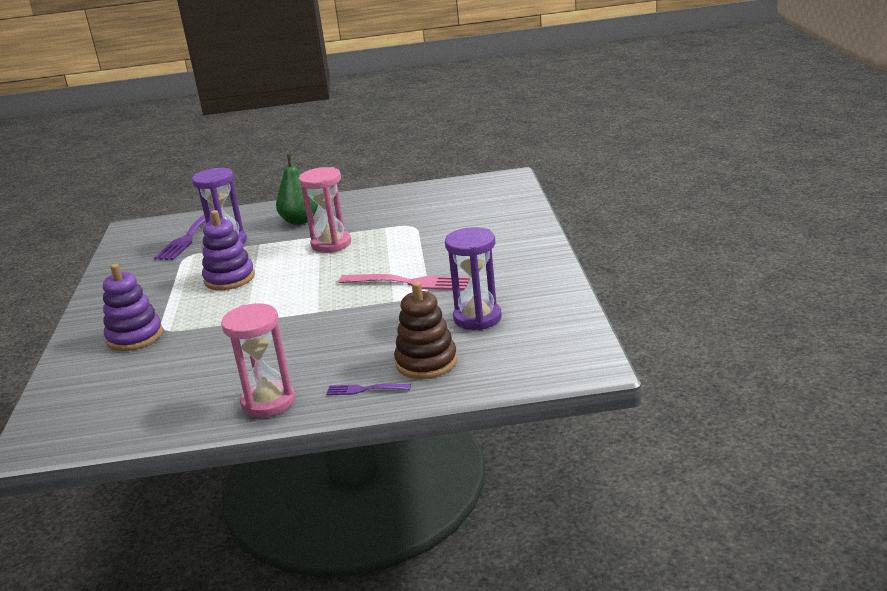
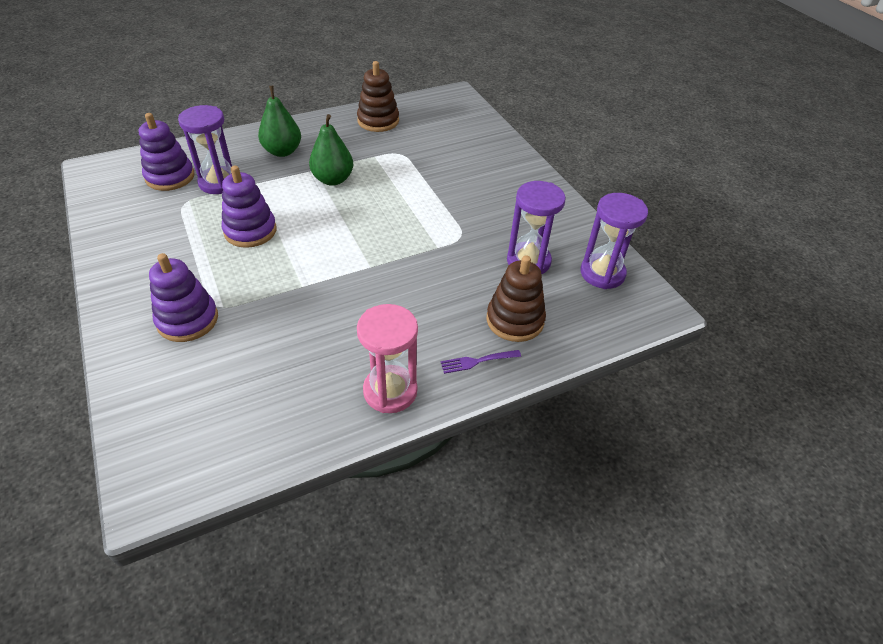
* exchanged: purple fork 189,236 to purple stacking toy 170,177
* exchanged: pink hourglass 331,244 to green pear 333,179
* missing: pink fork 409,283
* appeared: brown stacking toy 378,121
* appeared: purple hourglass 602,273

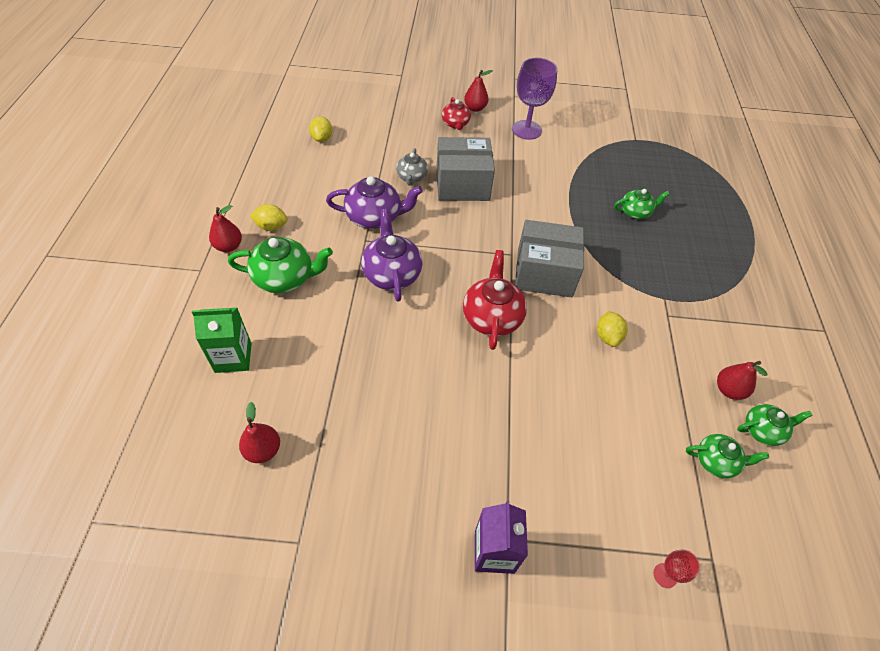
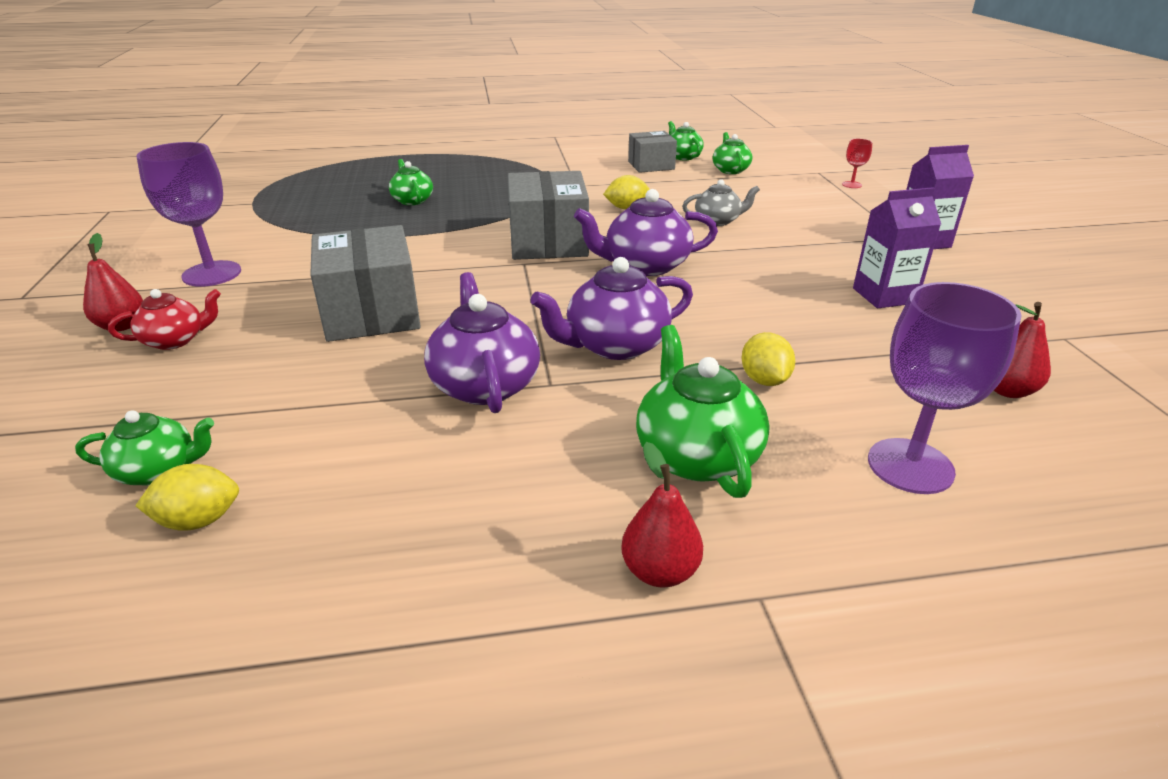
* exchanged: green carton 233,357 to purple goblet 910,466
* relocated: yellow lemon 271,226 to 764,380
* relocated: grey teapot 411,177 to 718,221
* colour: red teapot 492,317 to purple teapot 645,266
* exchanged: red pear 728,390 to grey box 651,165
* appeared: green teapot 159,470
* appeared: purple carton 884,295

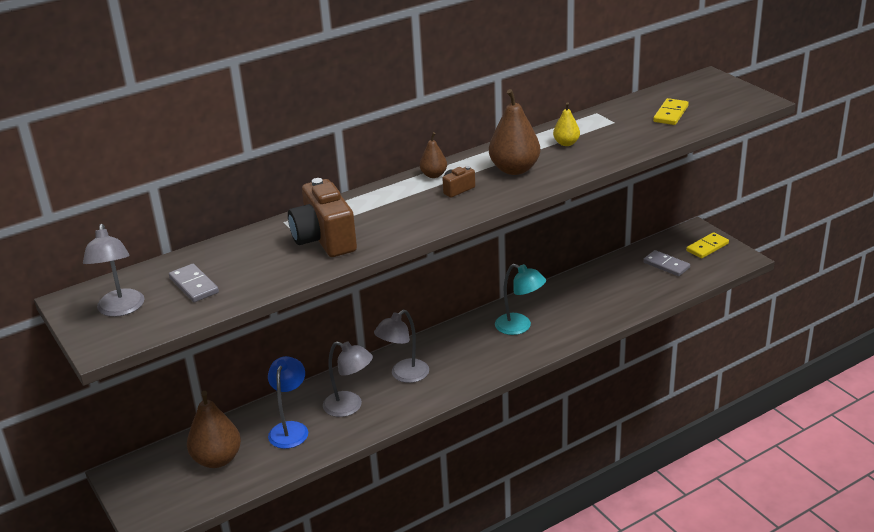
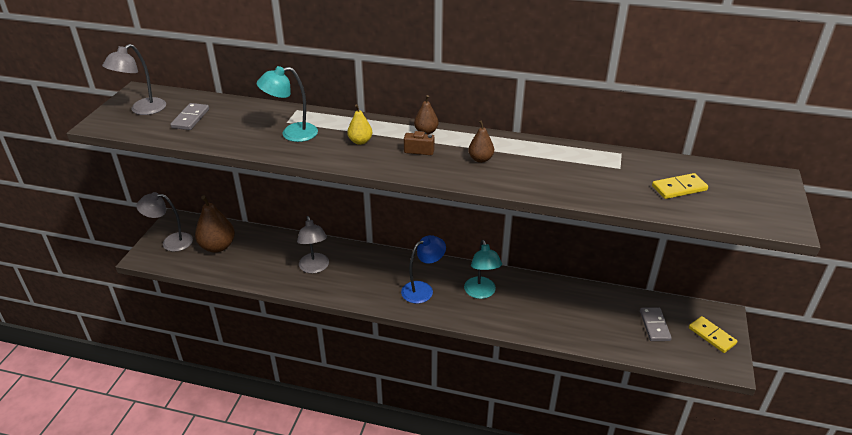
* relocated: blue lamp 290,429 to 423,289
* exchanged: brown camera 324,239 to turquoise lamp 292,134
* relocated: grey lamp 404,375 to 171,242
* size: brown pear 514,169 = 480,159 x0.54
* relocated: yellow pear 566,143 to 360,141
* spun: yellow domino 707,247 = 711,336 45 degrees clockwise

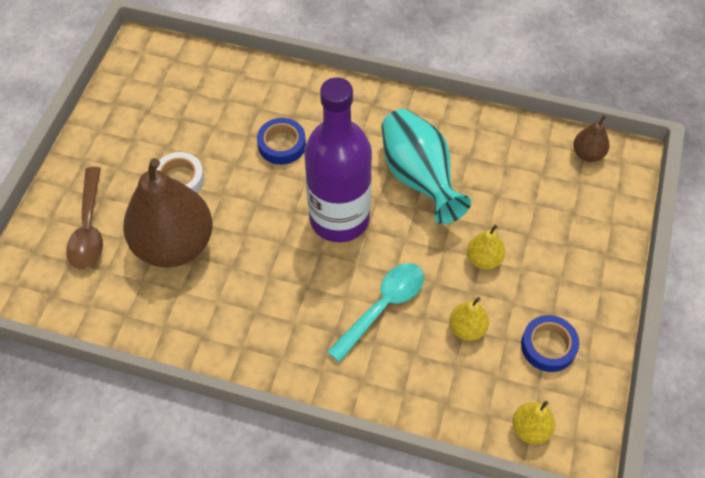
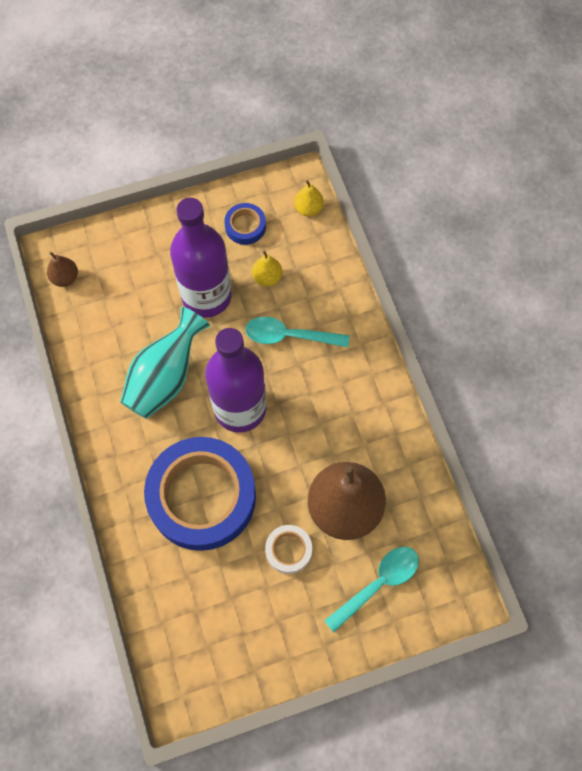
* colour: brown spoon 89,228 to turquoise spoon 378,583
* size: blue tape 282,145 = 202,496 x2.35
* exchanged: yellow pear 484,259 to purple bottle 206,296

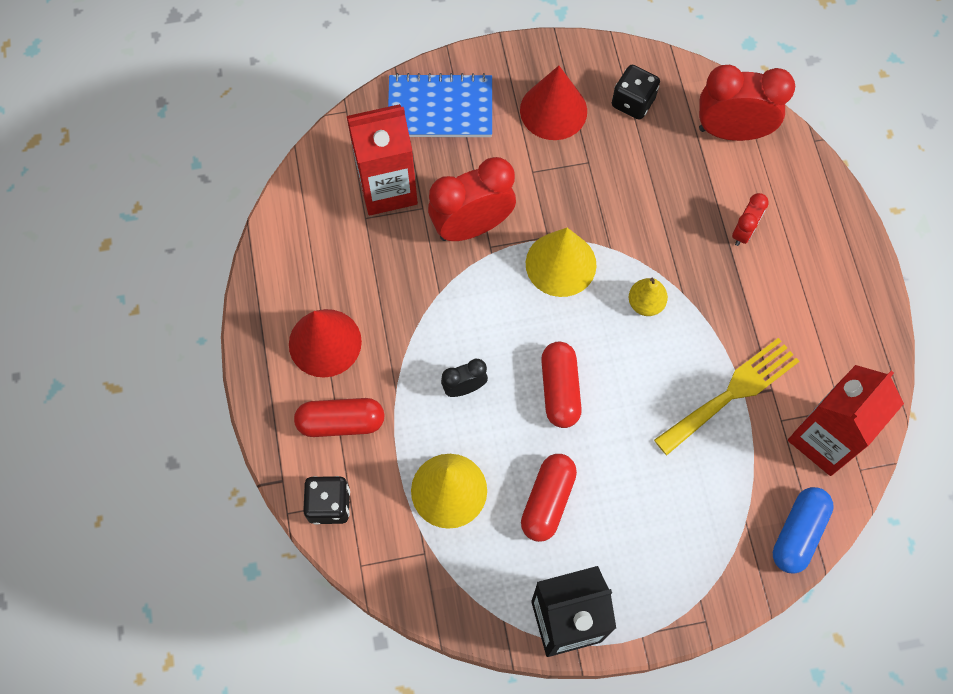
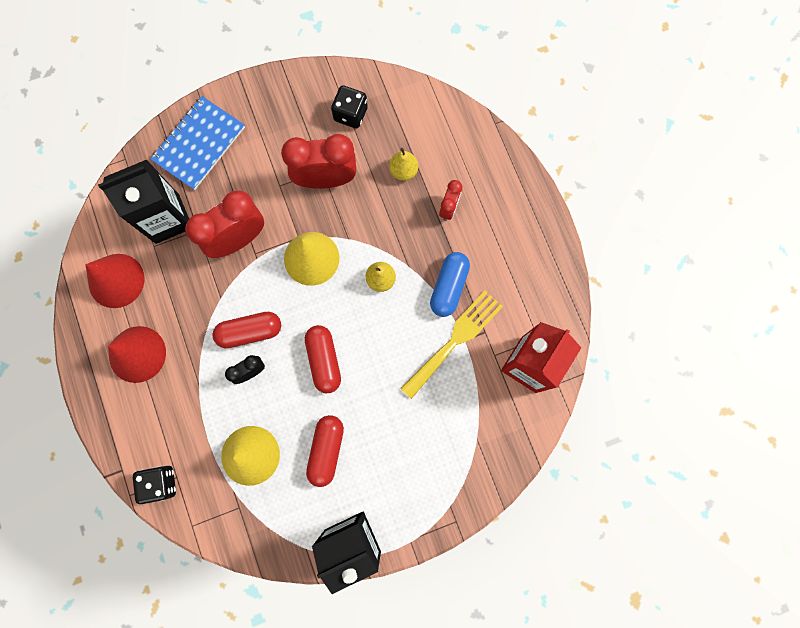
* relocated: red capsule 341,422 to 250,332
* colour: red carton 387,188 to black carton 167,218
* spun: blue notebook 440,108 = 199,144 45 degrees counterclockwise
* relocated: red cone 553,110 to 116,280
* relocated: red clock 731,131 to 326,179
* relocated: blue capsule 798,533 to 449,287
* appeared: yellow pear 403,171

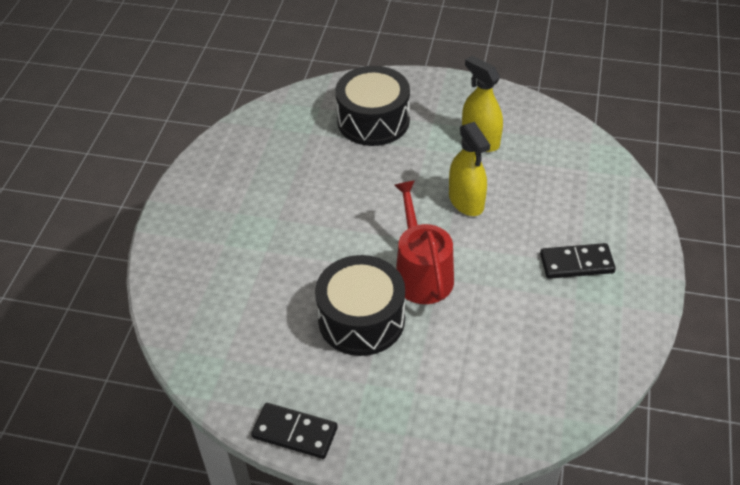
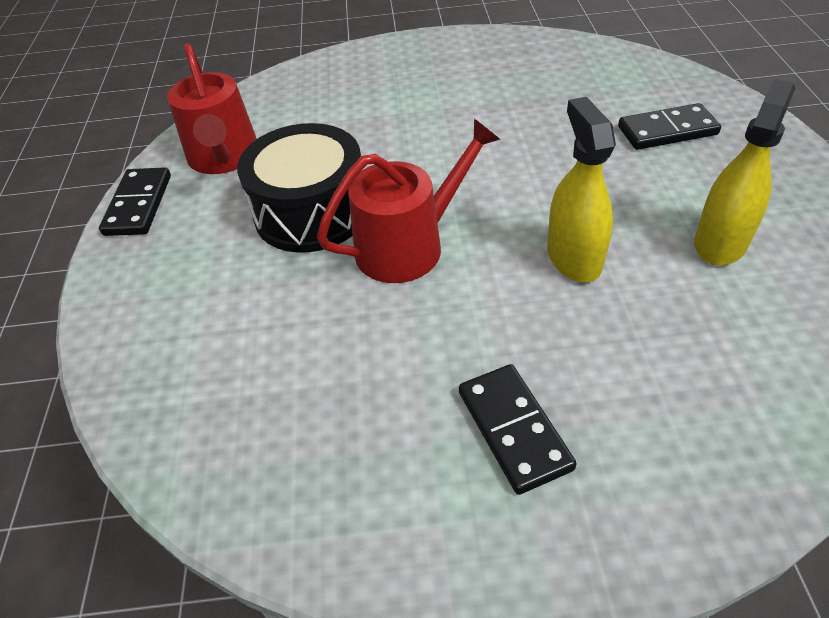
* exchanged: black drum 373,120 to black domino 667,131
* spun: yellow spray bottle 466,201 = 574,257 120 degrees clockwise
* appeared: red watering can 224,157

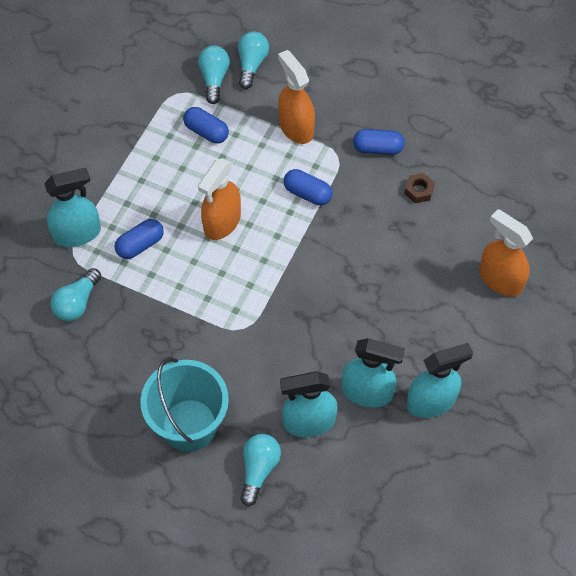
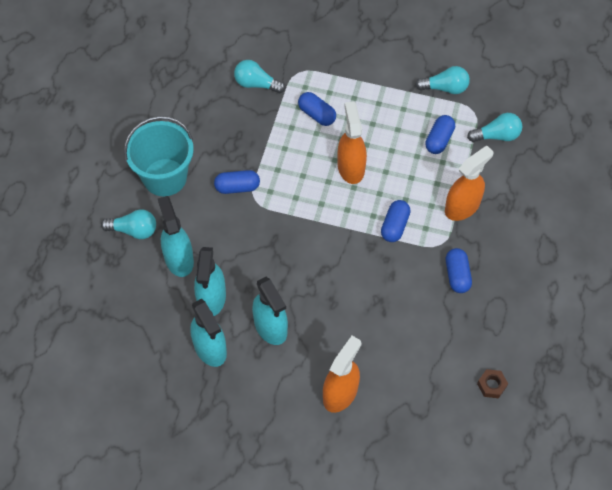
* relocated: turquoise spray bottle 77,233 to 270,327
* spun: orange spray bottle 222,222 = 351,167 60 degrees clockwise
* relocated: turquoise light bulb 251,65 to 445,88
* relocated: brown nut 418,191 to 491,385
* appeared: blue capsule 237,187

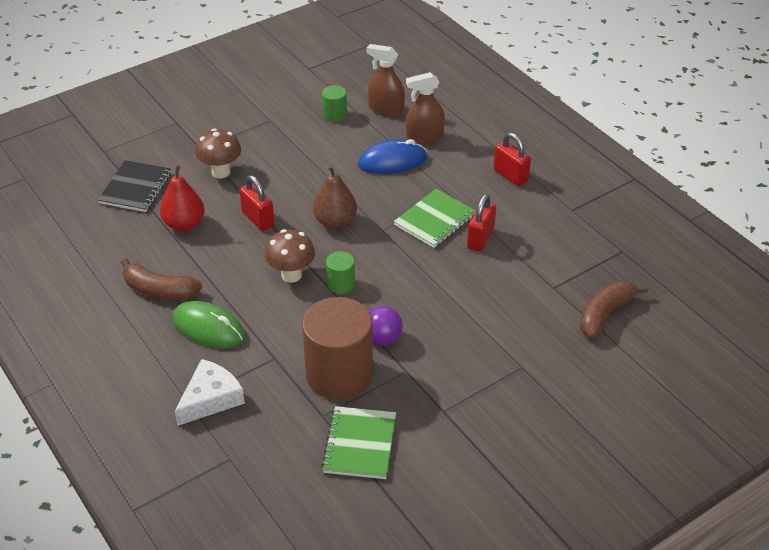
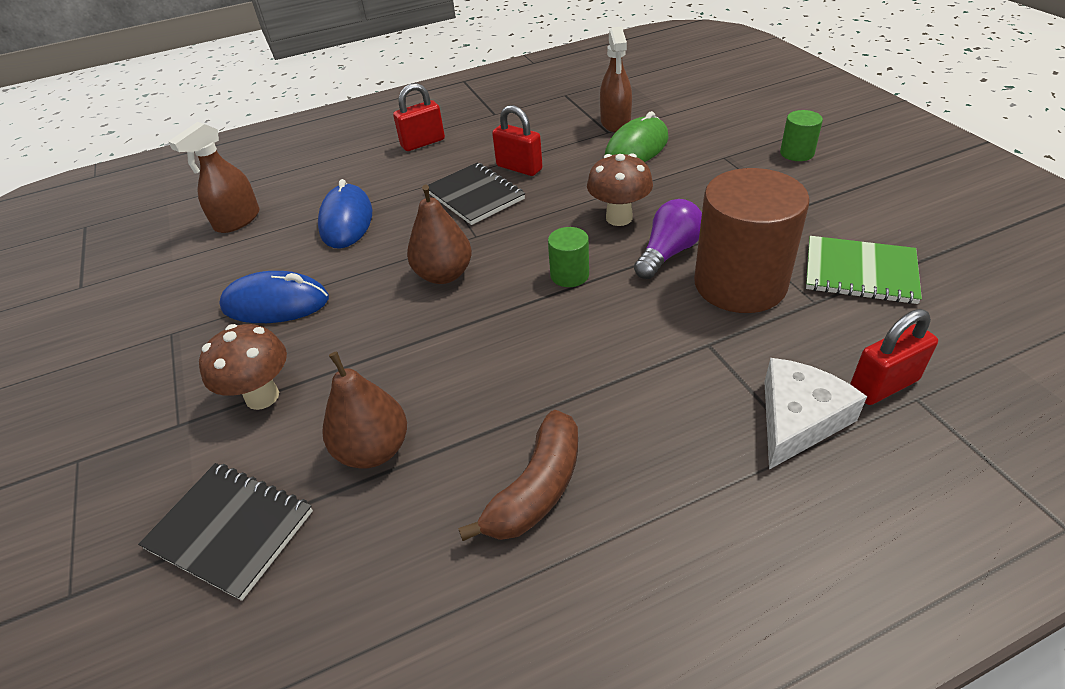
* colour: red pear 184,224 to brown pear 374,450
* relocated: green mouse 208,328 to 636,148
* spun: white cheese 210,398 = 798,419 75 degrees clockwise
* relocated: red padlock 258,219 to 883,385
* relocated: brown mushroom 291,275 to 619,218
* relocated: green cylinder 335,115 to 797,153
* colour: green notebook 435,220 to black notebook 475,196
* relocated: brown spray bottle 424,137 to 615,122
* missing: brown banana 605,314
* appeared: blue mouse 276,303

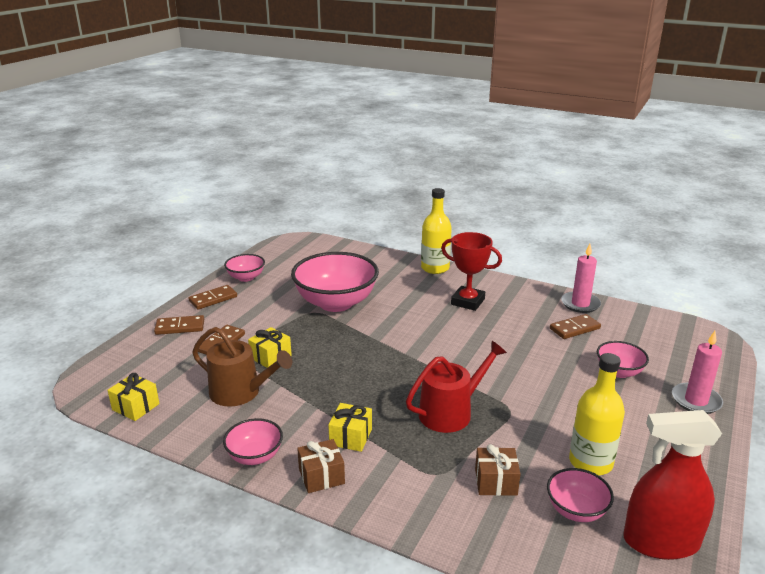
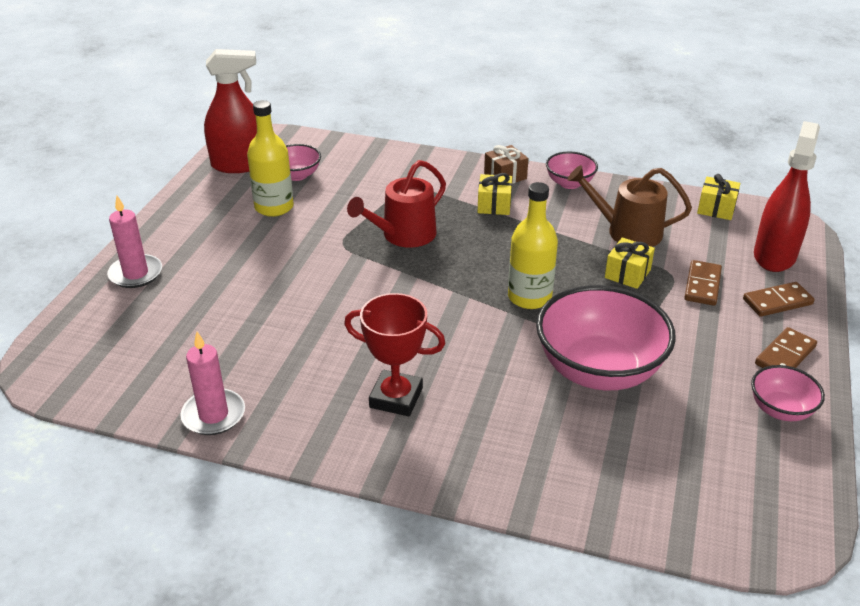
* relocated: yellow bottle 435,268 to 529,297
* missing: brown gift 496,482
* missing: brown domino 574,328
* missing: pink bowl 619,372
* appeared: red spray bottle 774,255

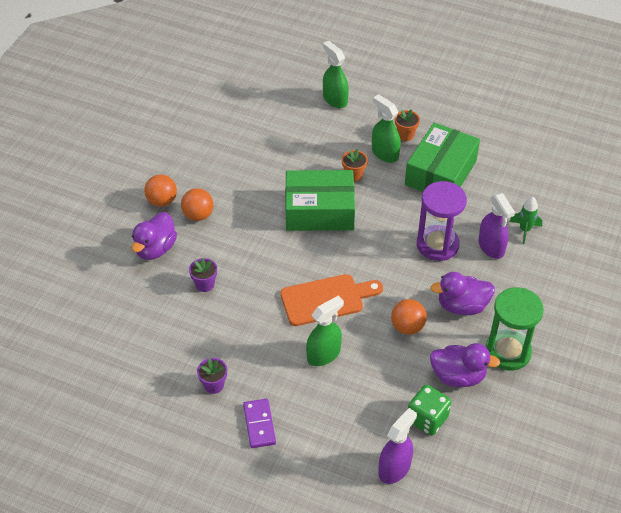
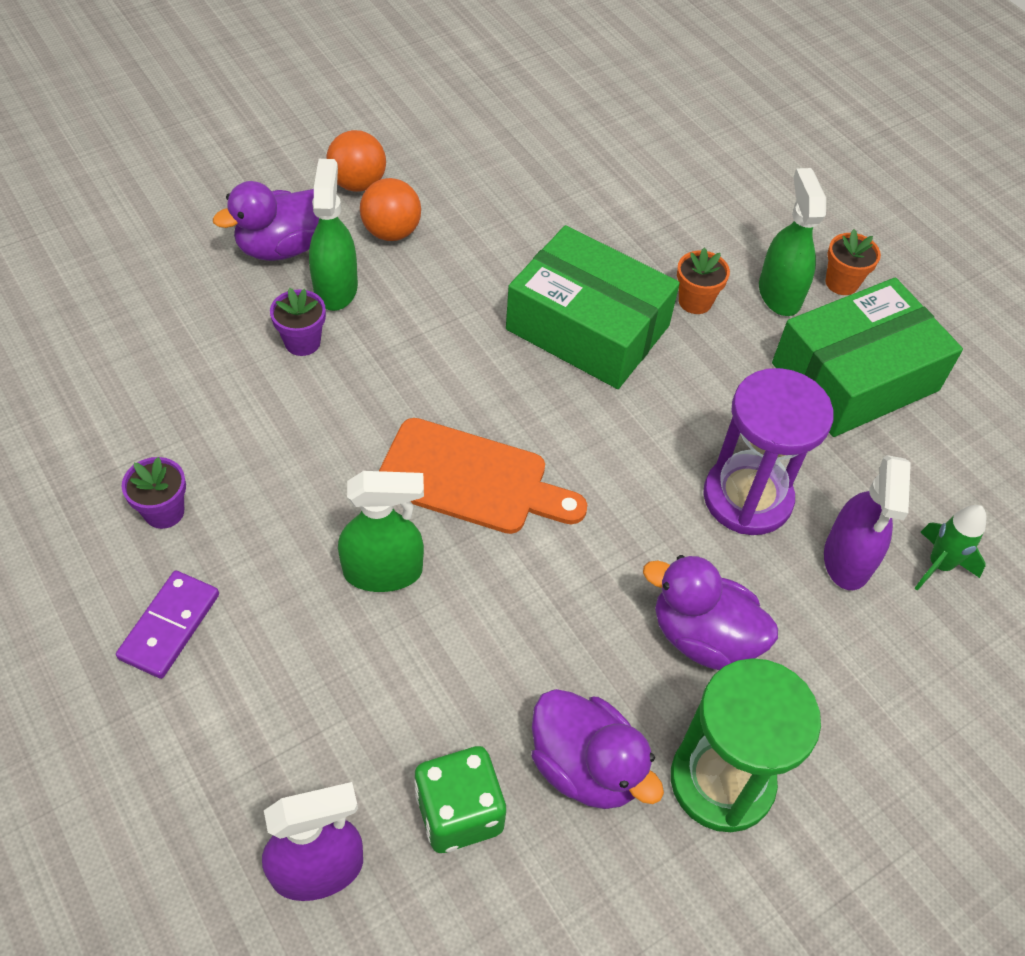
* relocated: green spray bottle 335,99 to 335,288
* missing: orange ball 407,327

